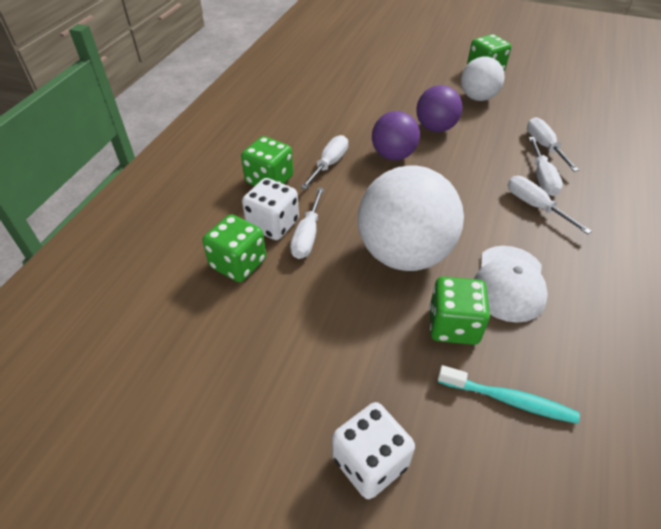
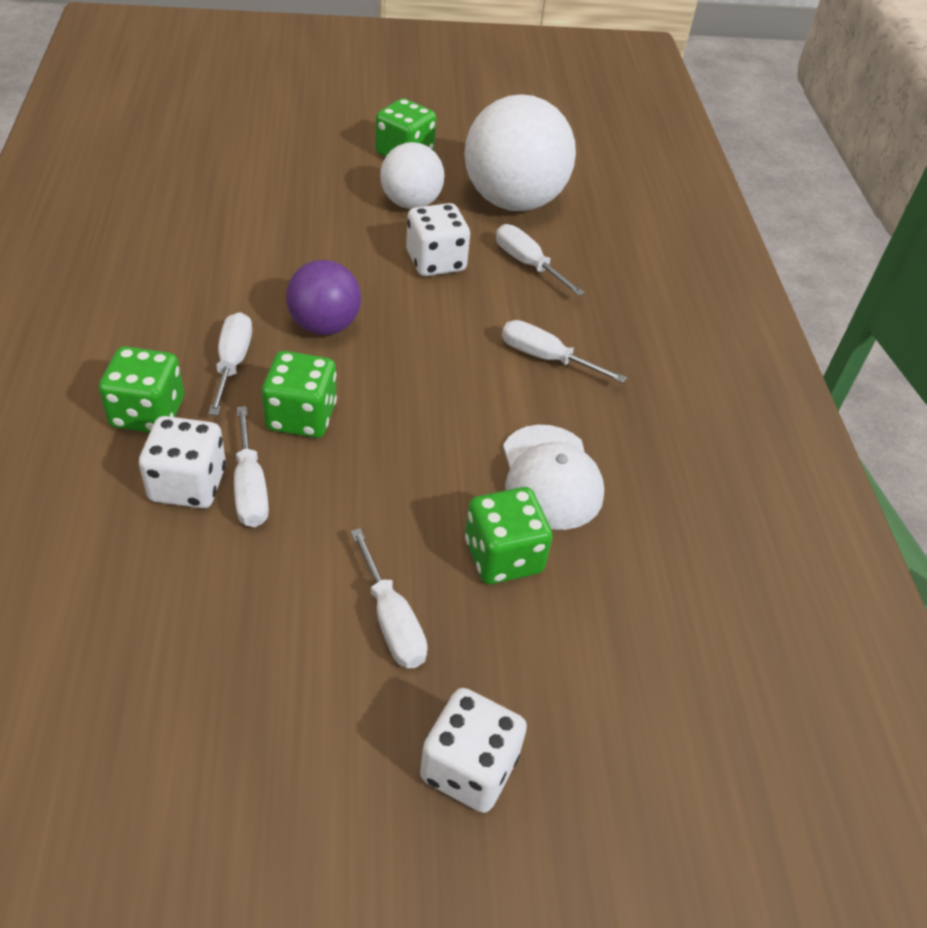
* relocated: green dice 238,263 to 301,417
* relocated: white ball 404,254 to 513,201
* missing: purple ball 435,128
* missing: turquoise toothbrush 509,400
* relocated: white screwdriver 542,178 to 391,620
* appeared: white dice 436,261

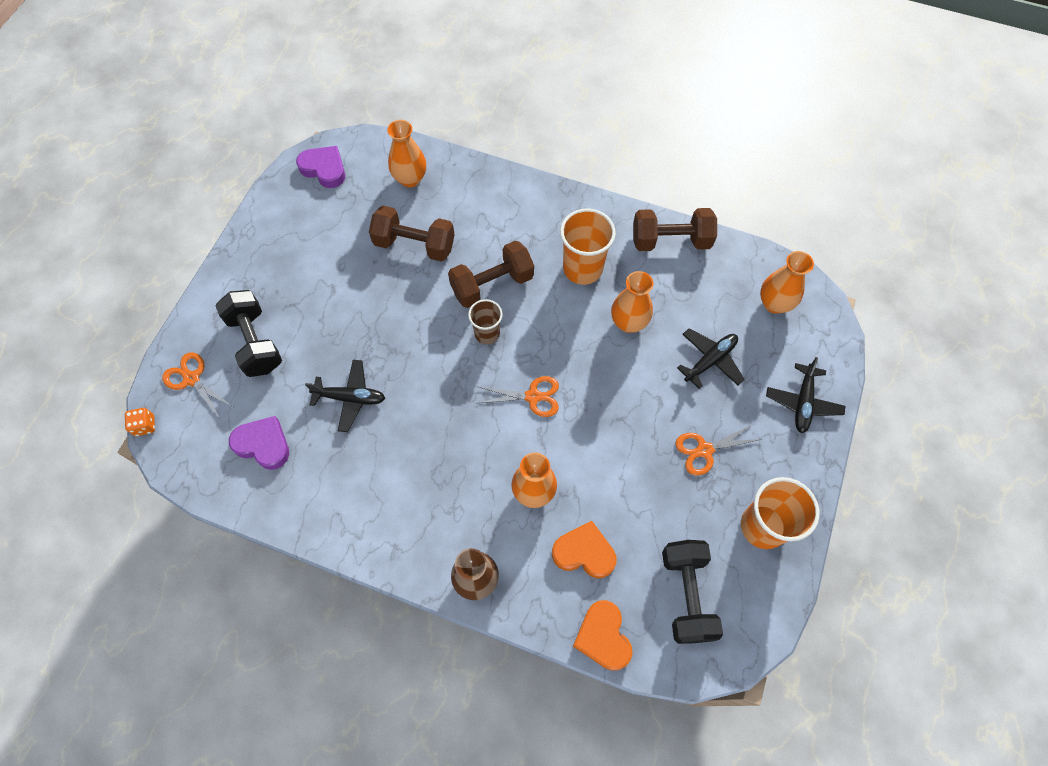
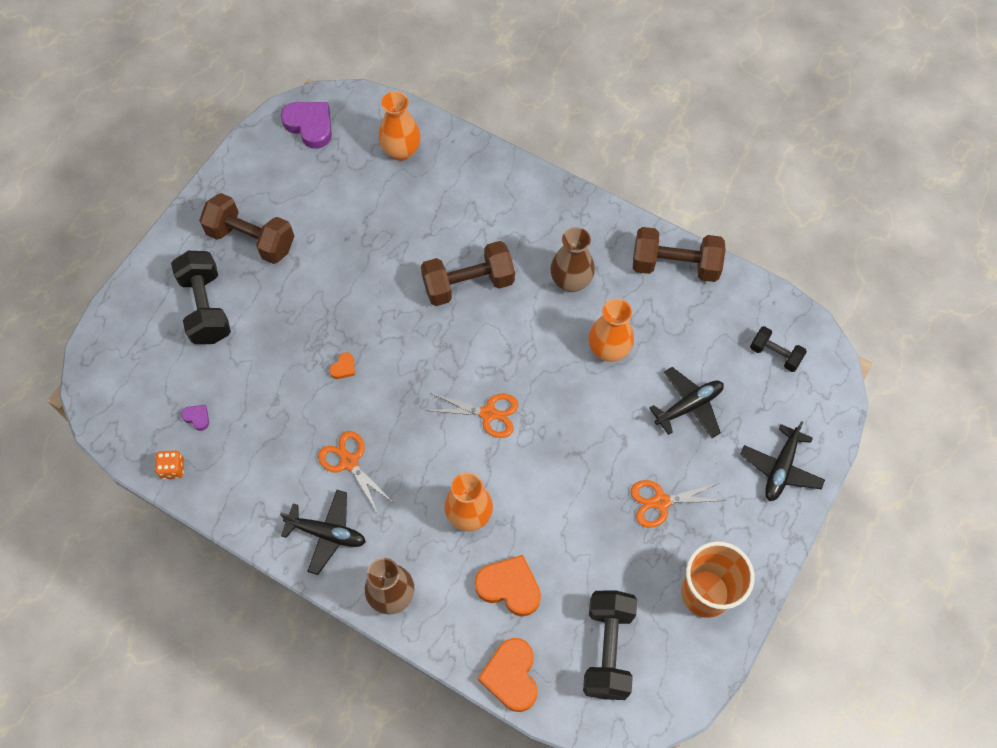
* relocated: orange dice 145,426 to 173,468
* relocated: orange scissors 191,379 to 349,462
* size: purple heart 263,444 = 197,417 x0.47
* relocated: black plane 350,398 to 327,533
* relocated: brown dumbbell 414,244 to 251,239
* missing: brown cup 487,333
* exchanged: orange cup 582,268 to brown vase 570,281
* exchanged: orange vase 774,303 to black dumbbell 775,354
* appeared: orange heart 343,368

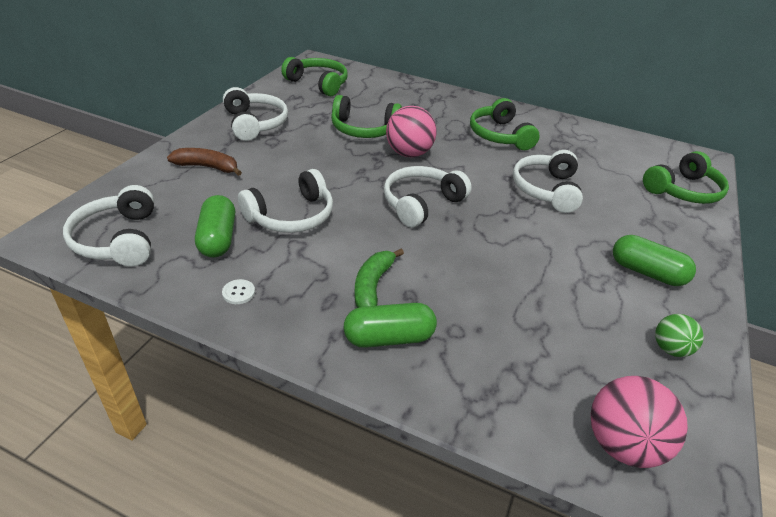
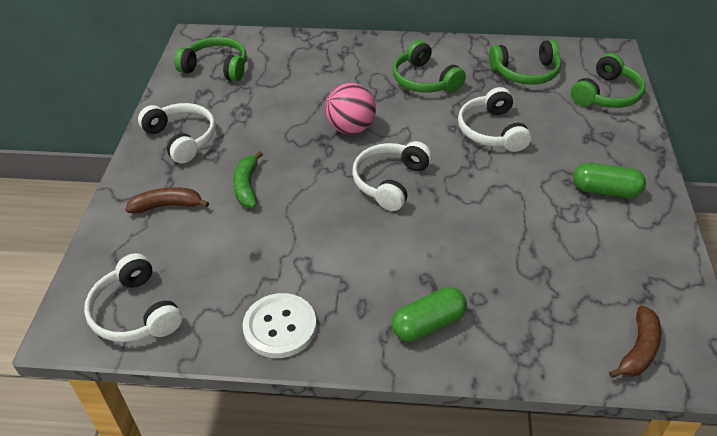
* missing: green capsule 218,238
* size: white button 238,292 = 280,327 x2.45
* missing: white headphones 291,216
* relocated: green headphones 363,129 to 526,73
* relocated: green banana 372,286 to 247,186
* exchanged: pink ball 622,444 to brown banana 639,349
* missing: green ball 670,349

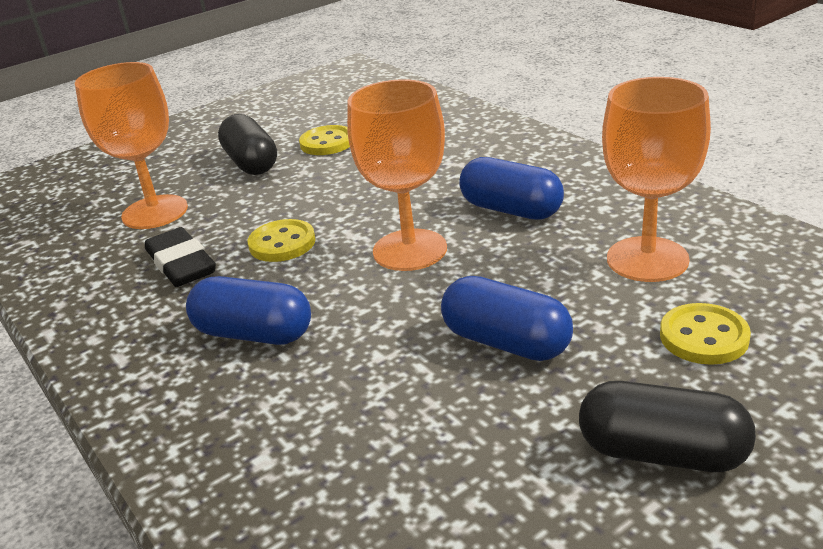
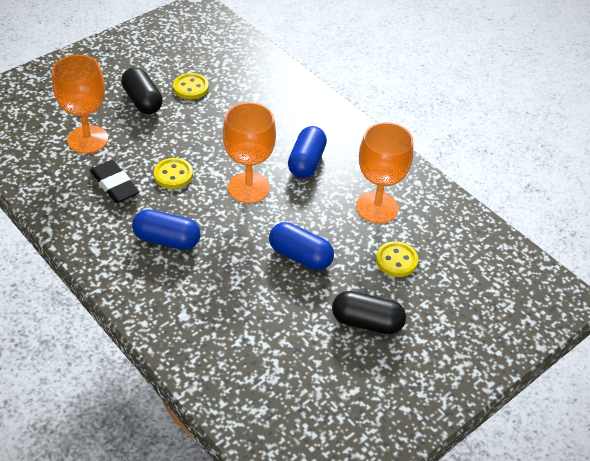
* spun: blue capsule 511,210 = 306,162 75 degrees clockwise

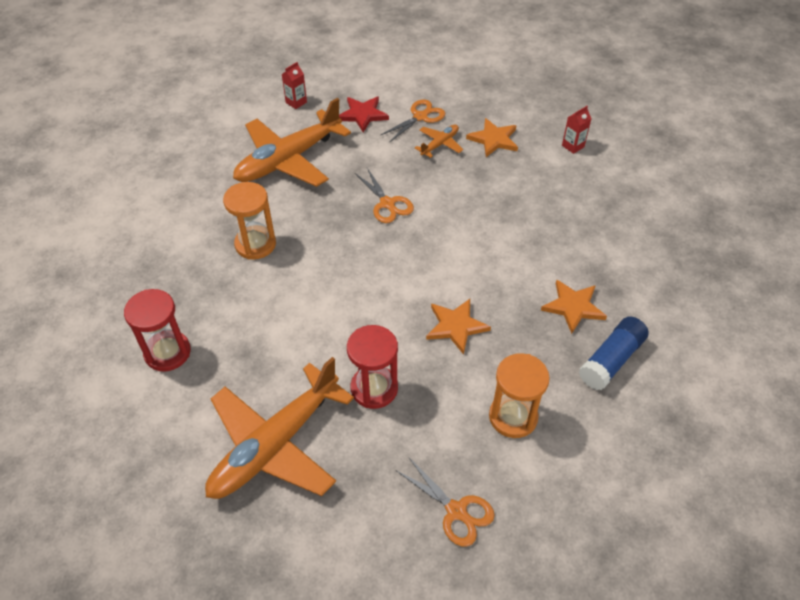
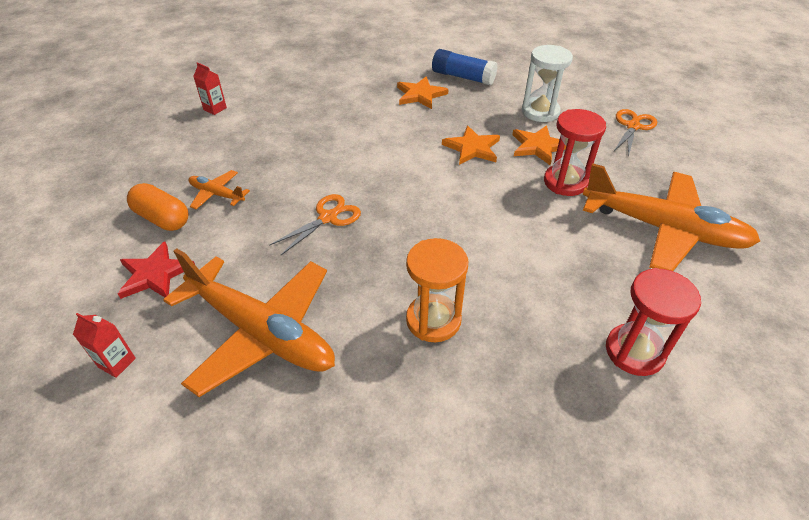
* exchanged: orange scissors 420,117 to orange capsule 162,218
* relocated: orange star 494,139 to 538,146
* colour: orange hourglass 513,417 to white hourglass 540,112

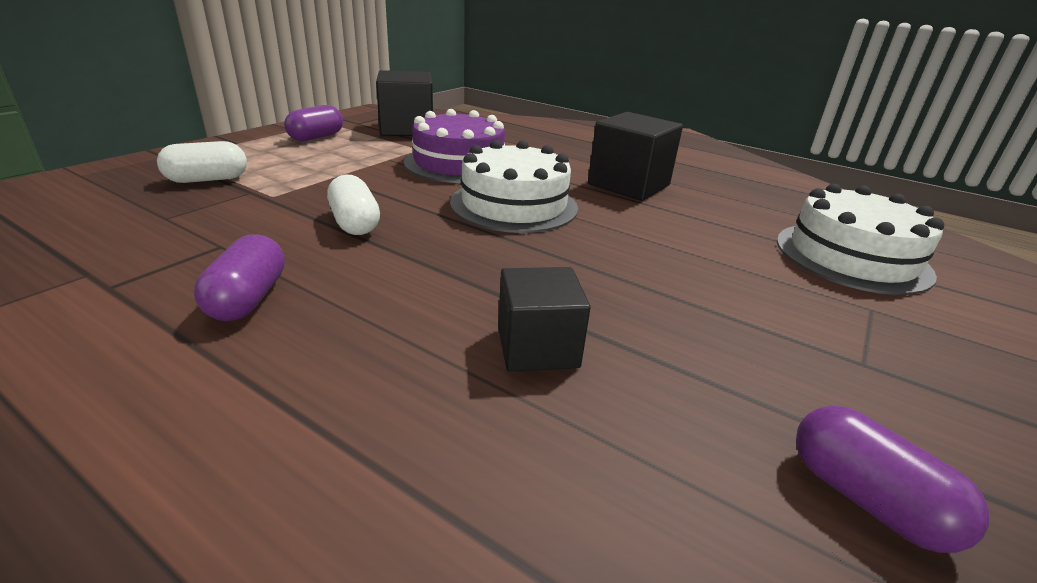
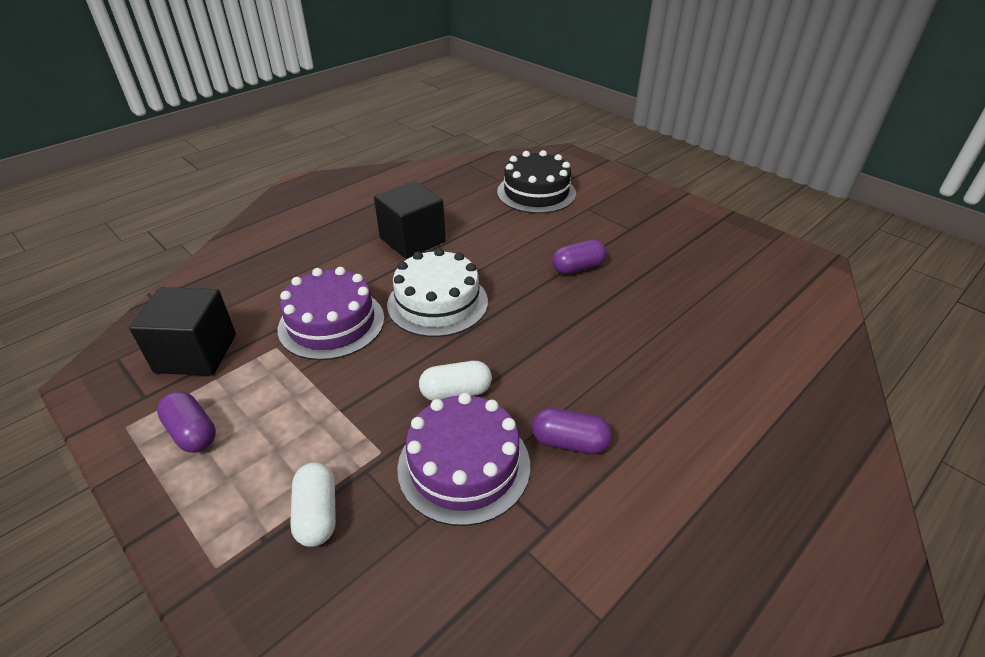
* missing: black cube 537,347
* colour: white cake 851,257 to black cake 536,192
* relocated: purple capsule 866,499 to 578,268
* appeared: purple cake 464,465

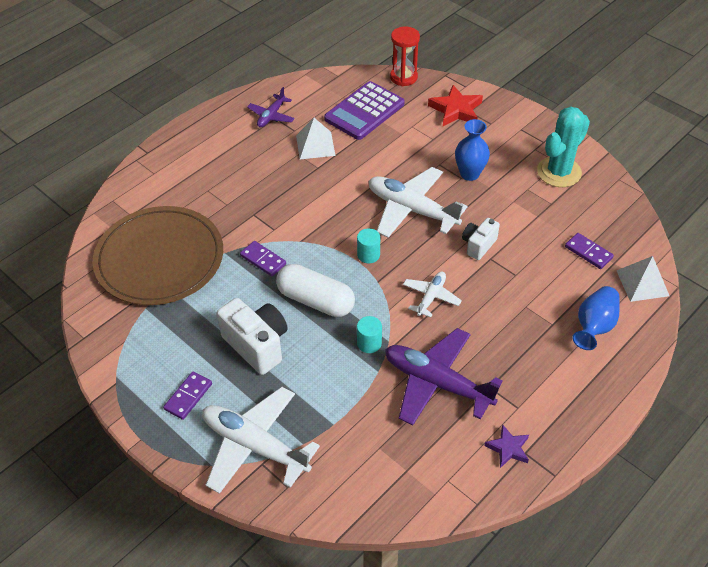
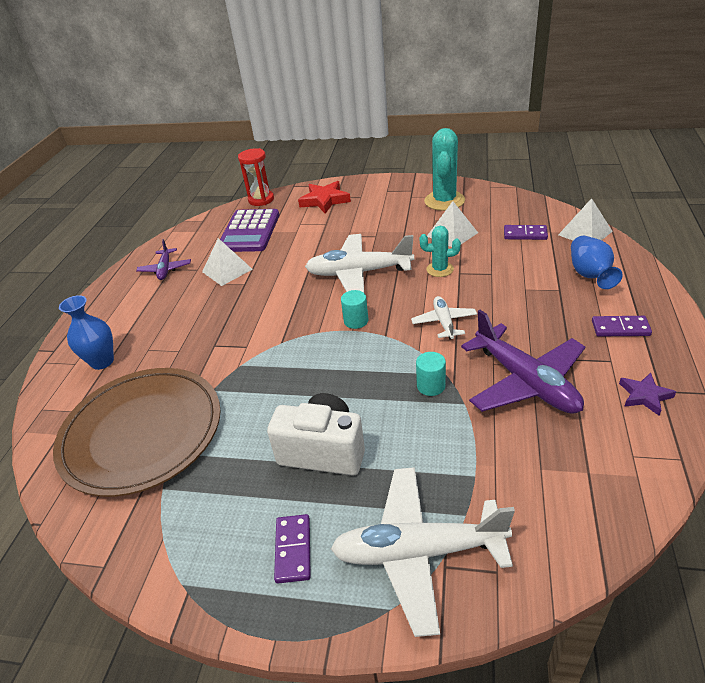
* relocated: purple domino 263,260 to 620,328
* missing: white capsule 316,300
* spun: purple plane 437,383 = 525,382 120 degrees counterclockwise
* relocated: blue vase 469,174 to 102,361
* exchanged: white camera 478,245 to turquoise cactus 440,269
* appeared: white pyramid 452,234

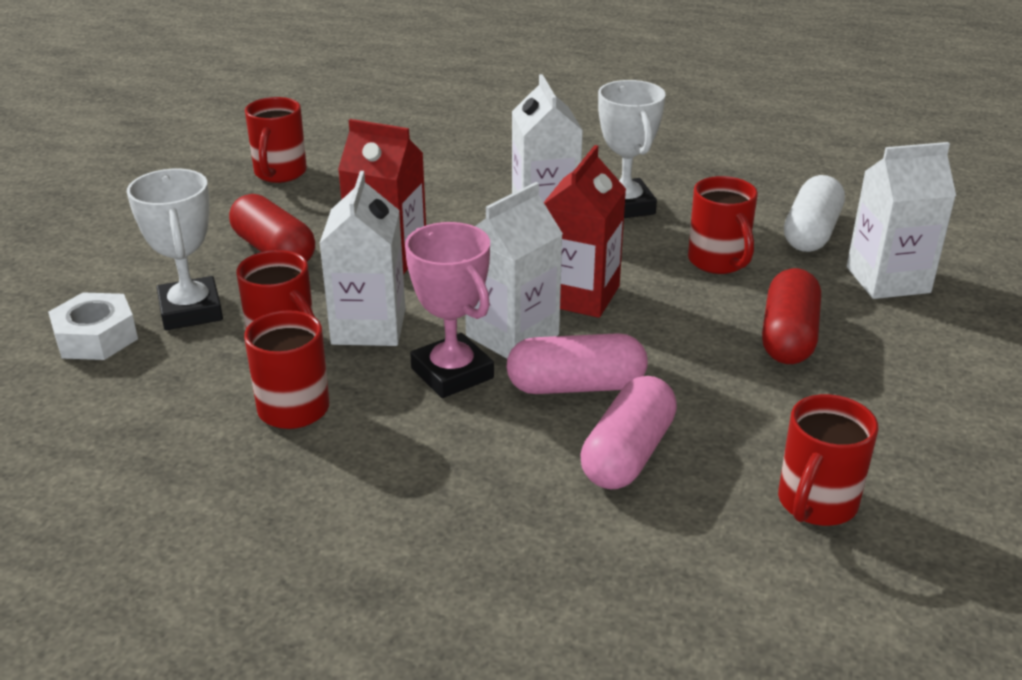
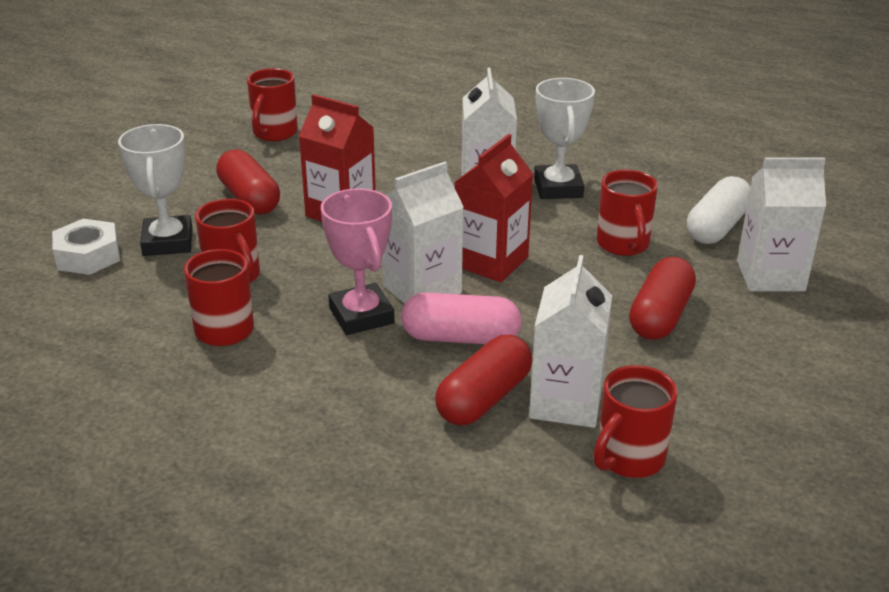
* relocated: white carton 369,327 to 566,402
* colour: pink capsule 628,454 to red capsule 484,398

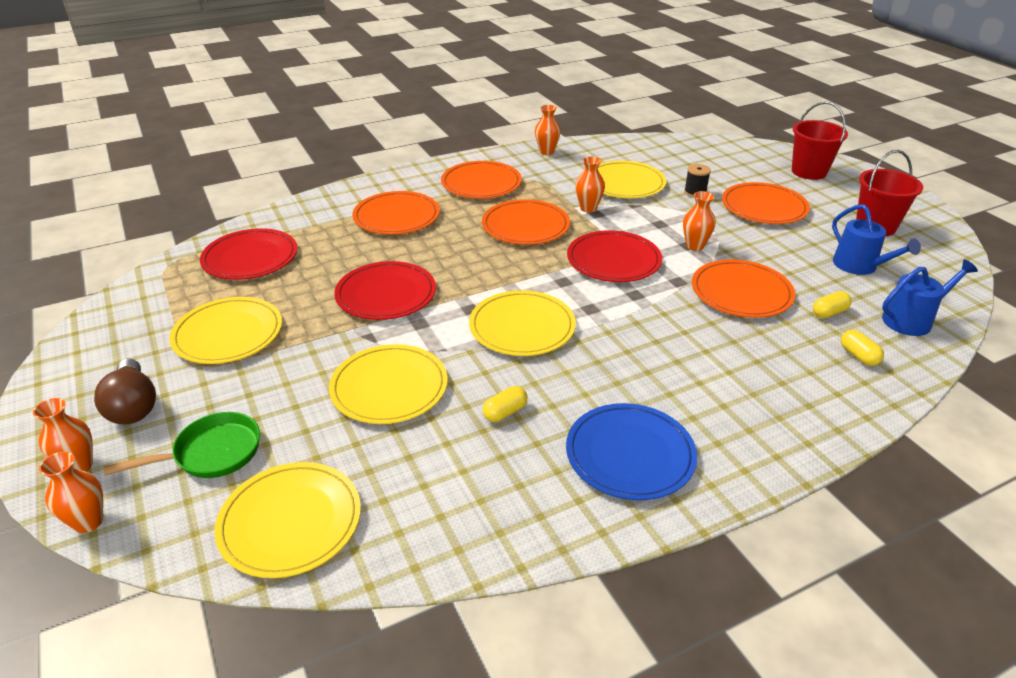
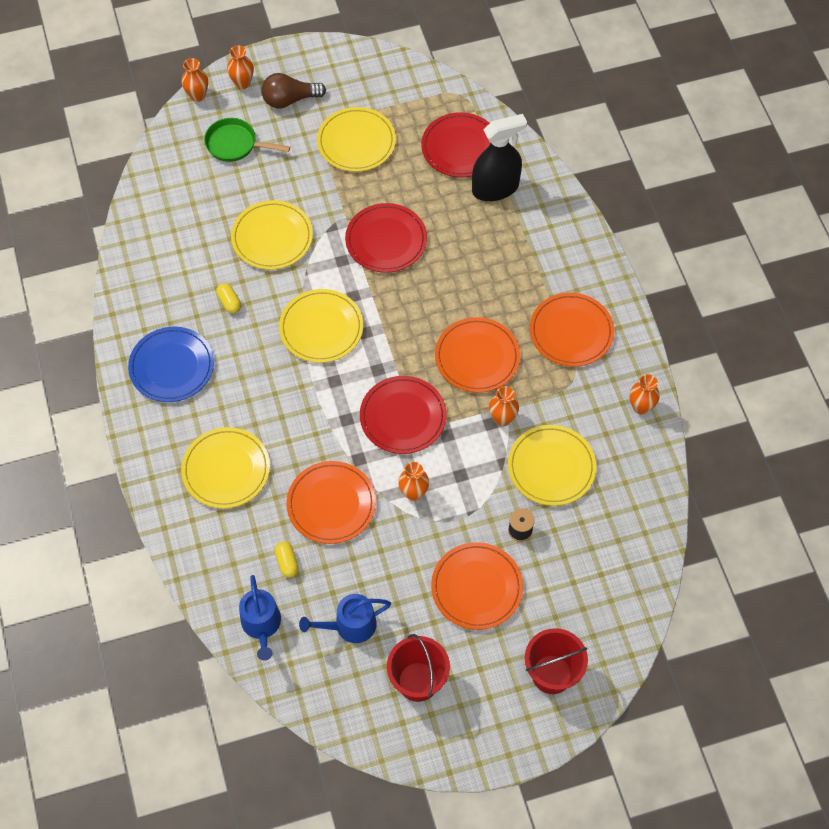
* spun: green pan 211,453 = 235,144 120 degrees clockwise
* relocated: yellow plate 290,522 to 226,469
* missing: orange plate 396,217
* missing: yellow capsule 858,356
* appeared: black spray bottle 495,188

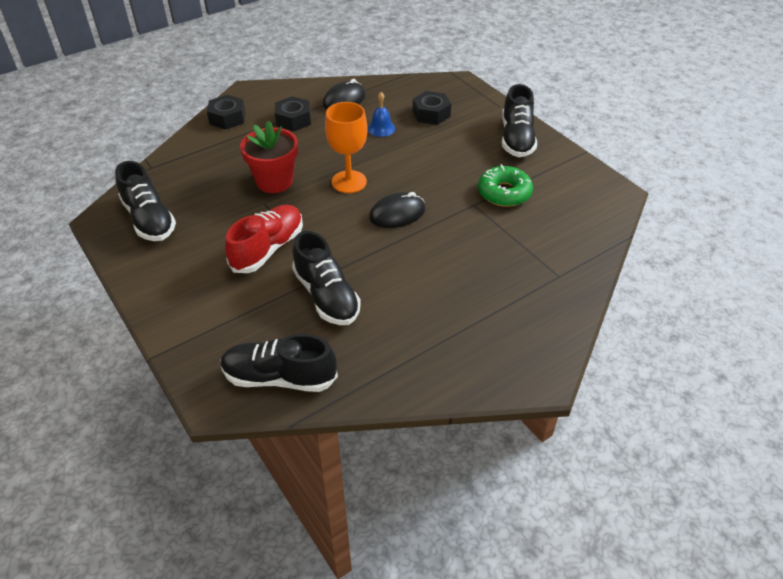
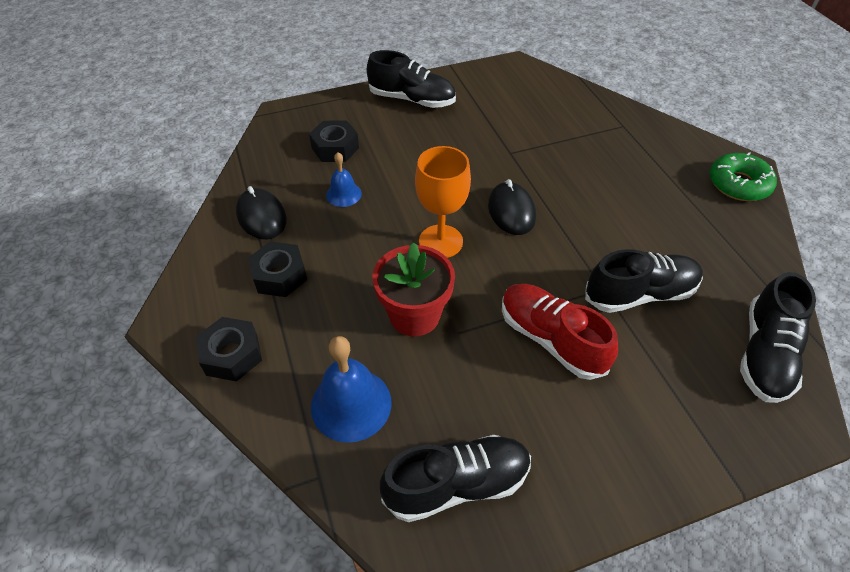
* relocated: green donut 504,193 to 738,184
* appeared: blue bell 351,404

